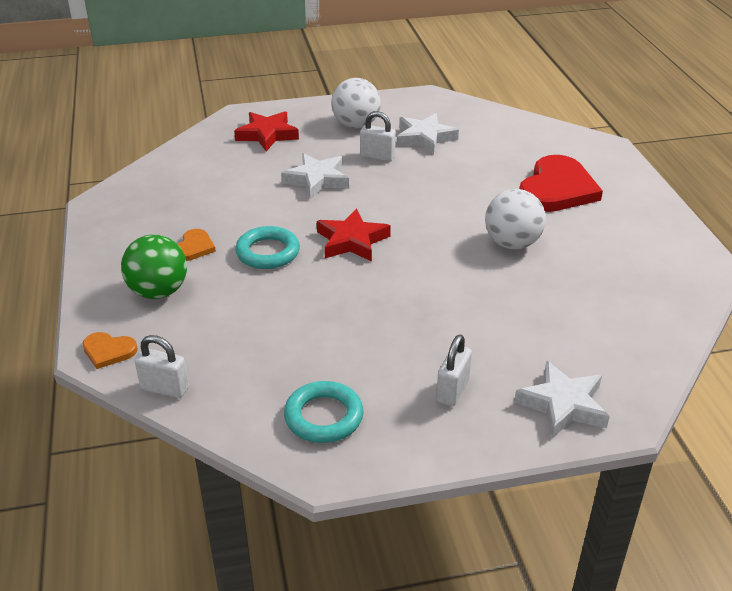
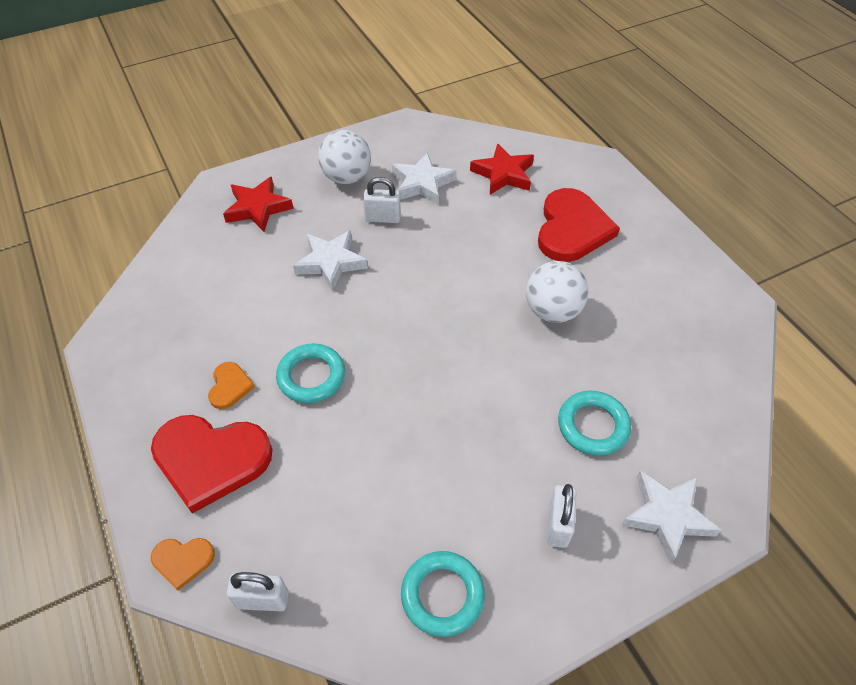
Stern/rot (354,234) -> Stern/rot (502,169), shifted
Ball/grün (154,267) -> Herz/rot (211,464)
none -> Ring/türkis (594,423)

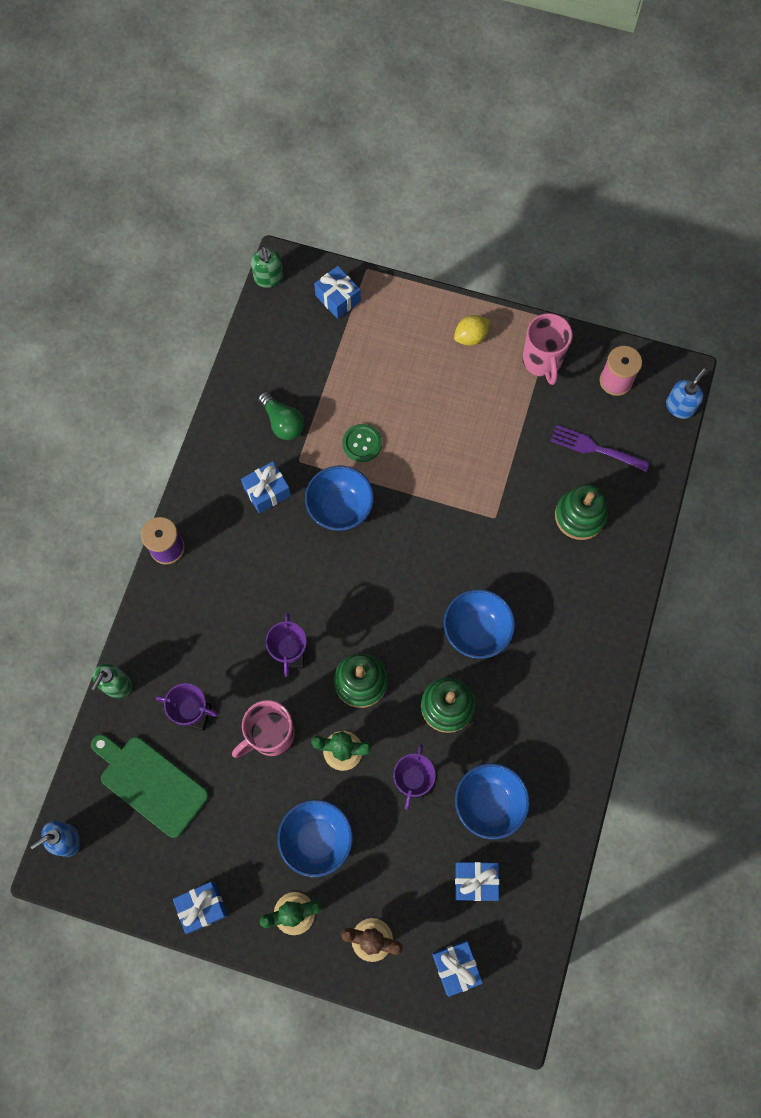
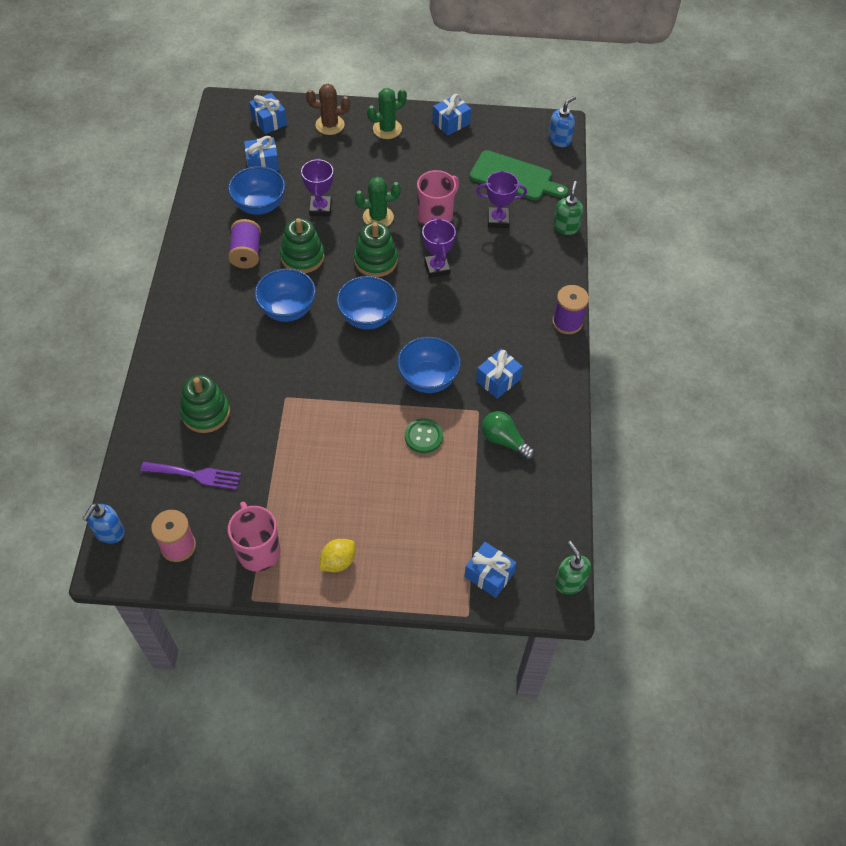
Schüssel/blau (315,838) -> Schüssel/blau (367,302), shifted
none -> Garnrolle/lila (244,244)

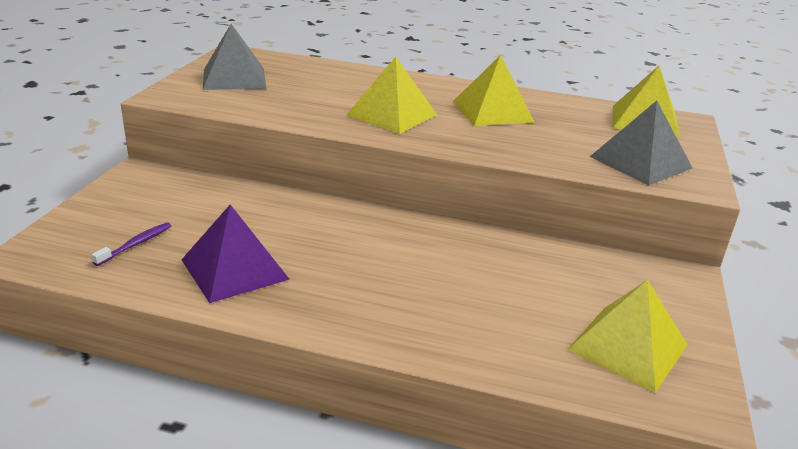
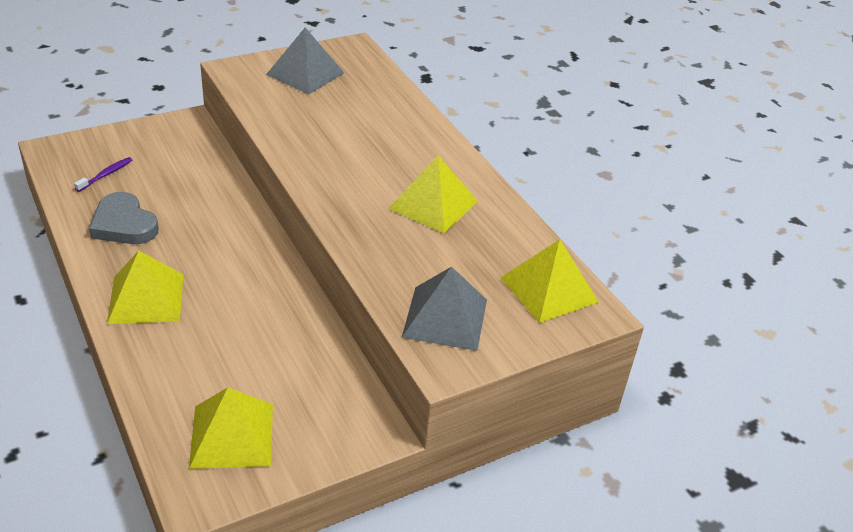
Pyramide/gelb (392,95) -> Pyramide/gelb (145,287), shifted
Pyramide/lila (235,254) -> Herz/grau (124,218)
Zahnbürste/lila (131,244) -> Zahnbürste/lila (103,174), 45 degrees counterclockwise

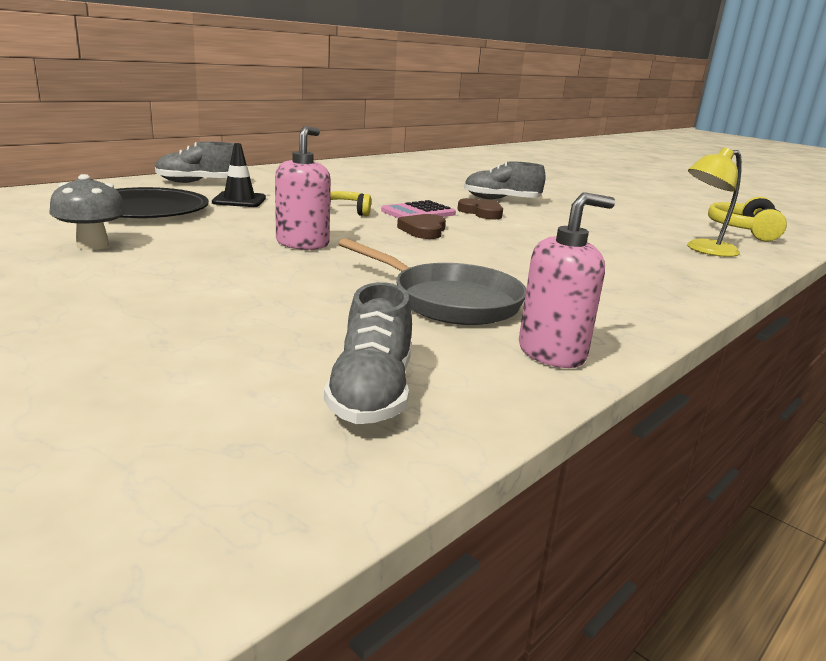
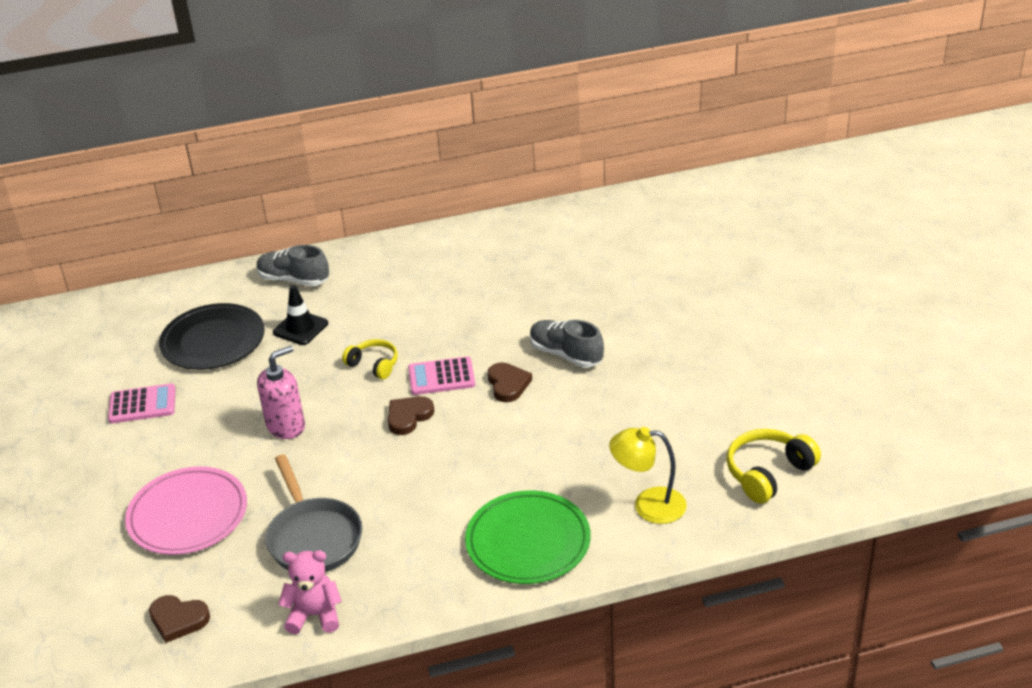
Pilz/grau (87,212) -> Taschenrechner/rosa (142,403)
Seifenspender/rosa (567,280) -> Teddybär/rosa (310,592)
Schuh/grau (368,353) -> Herz/braun (179,619)
none -> Teller/rosa (186,510)
none -> Teller/grün (528,537)

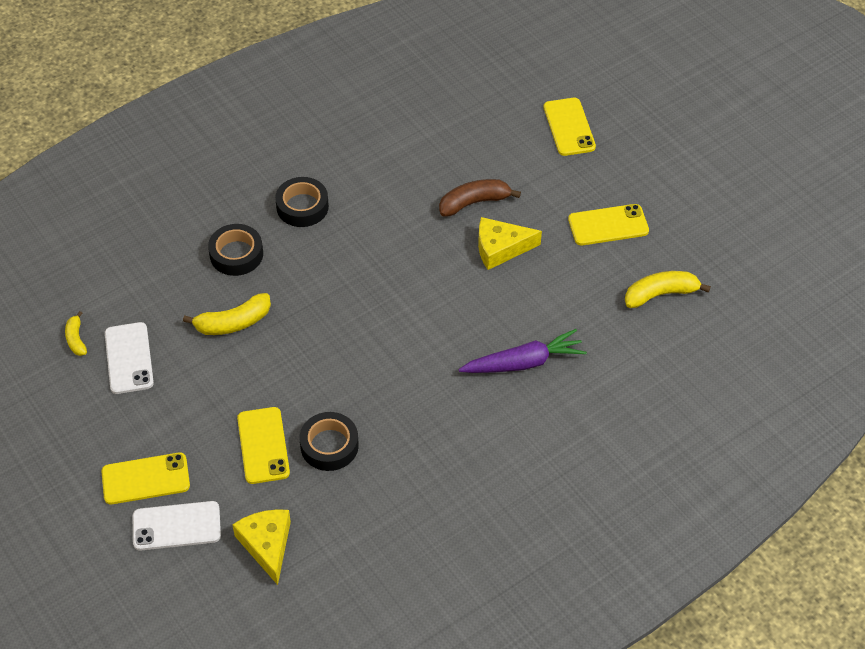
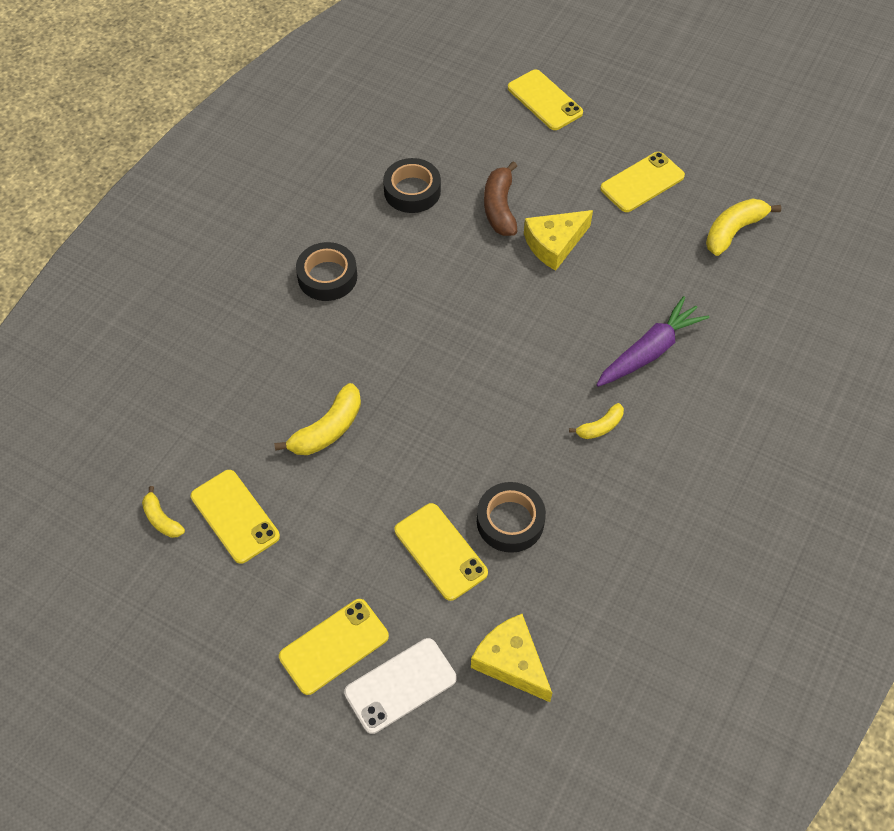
Banane/braun (480,198) -> Banane/braun (500,199), 45 degrees counterclockwise
Klebeband/schwarz (235,250) -> Klebeband/schwarz (412,185), shifted
Handy/weiß (129,358) -> Handy/gelb (235,517)
none -> Banane/gelb (596,421)

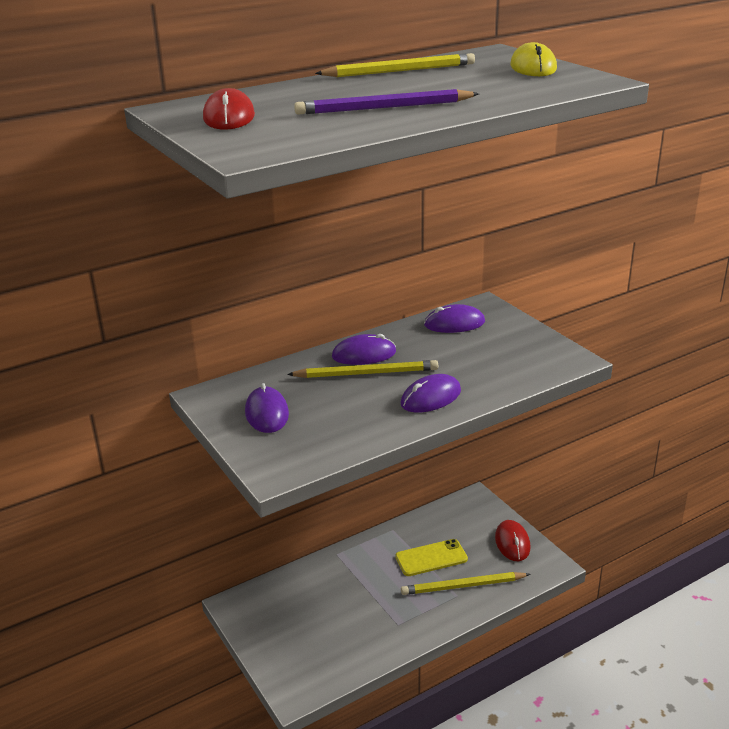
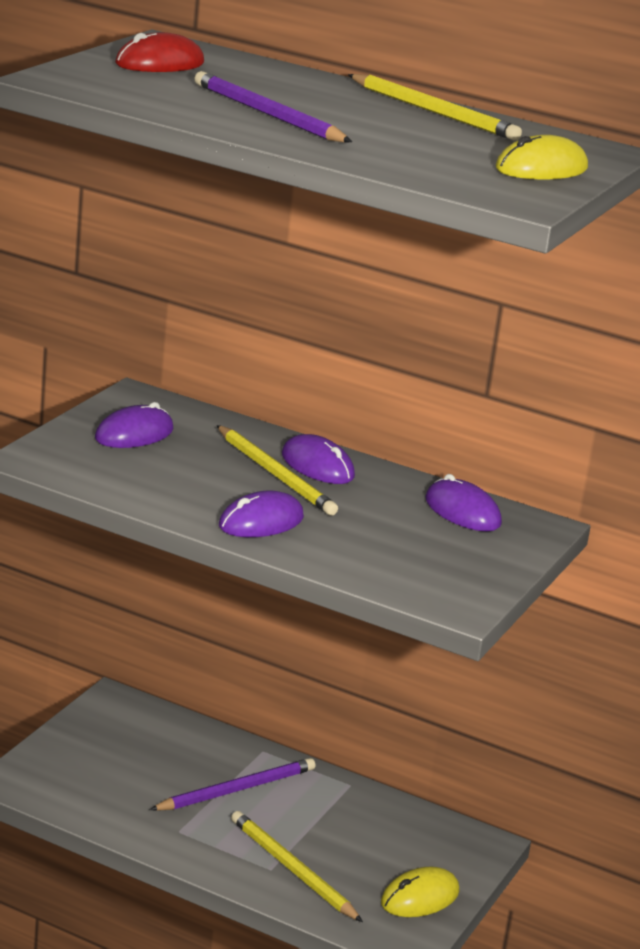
Computermaus/lila (431,393) -> Computermaus/lila (261,514), 60 degrees counterclockwise
Computermaus/rot (512,540) -> Computermaus/gelb (420,892)
Handy/gelb (431,557) -> none
none -> Bleistift/lila (232,784)

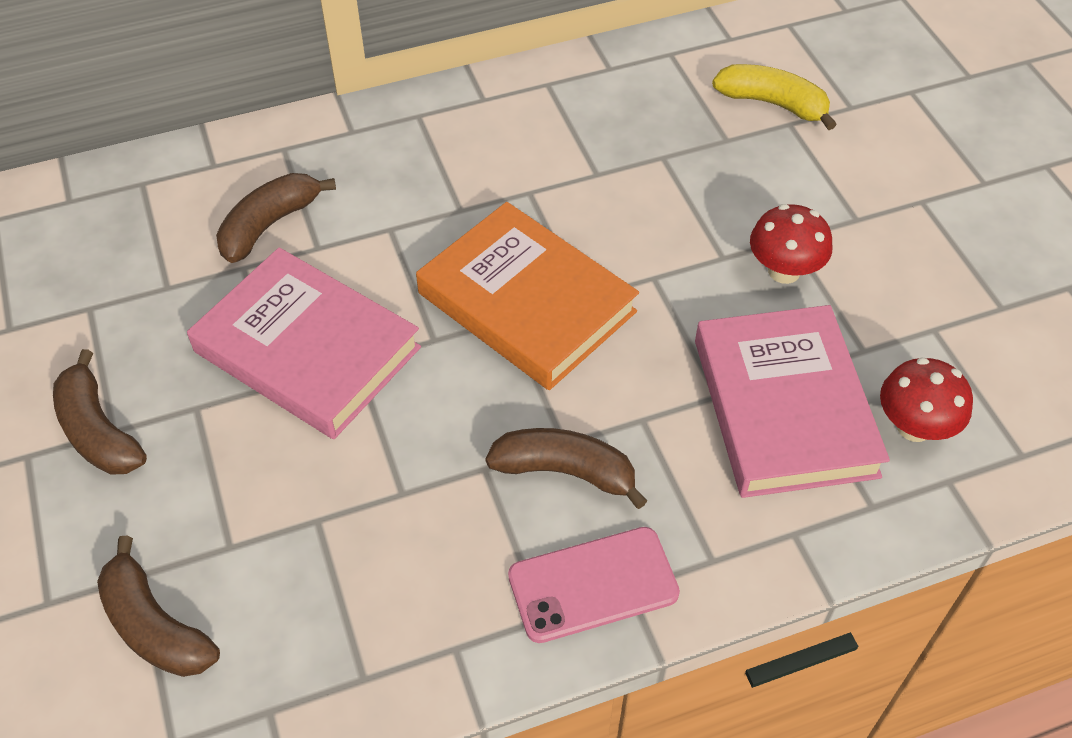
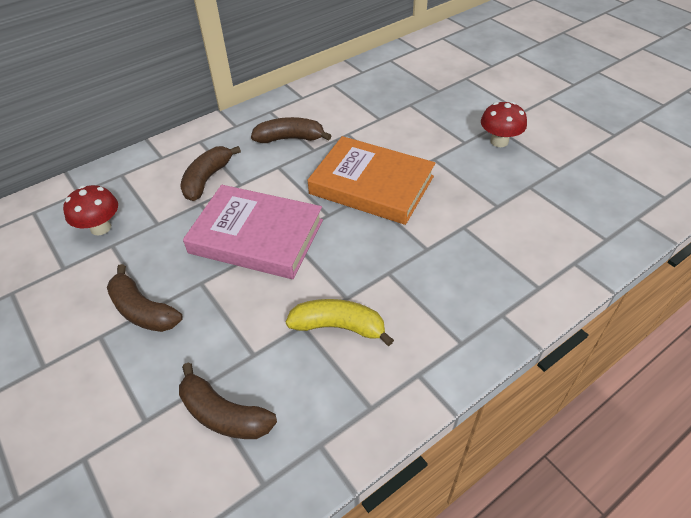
Banane/gelb (774,97) -> Banane/gelb (340,322), shifted
Buch/rosa (792,401) -> none
Pilz/rot (926,400) -> Pilz/rot (90,210), shifted
Banane/braun (566,468) -> Banane/braun (291,130), shifted
Handy/rosa (594,585) -> none

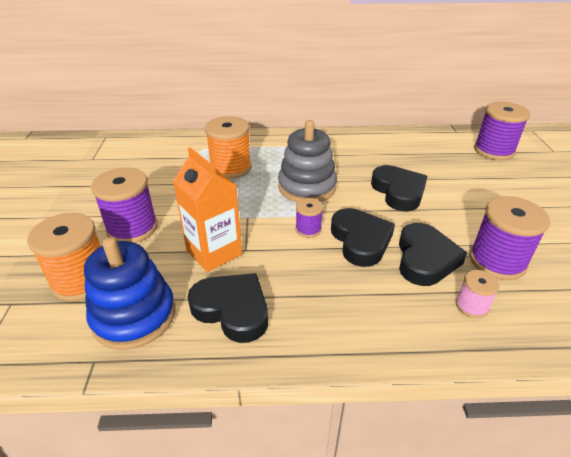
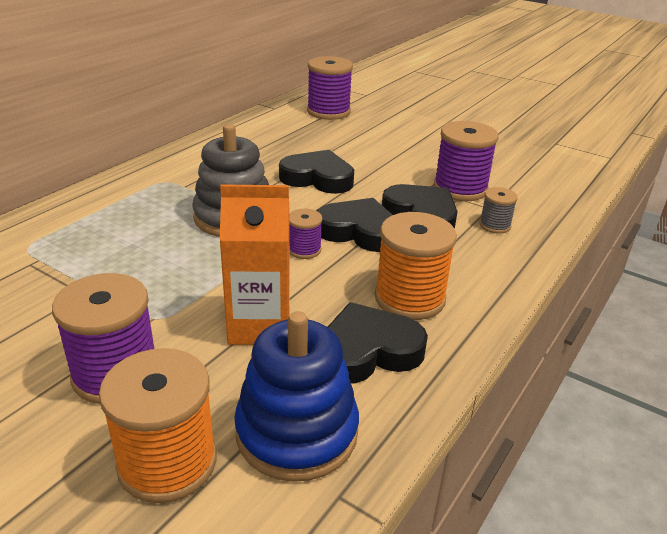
Garnrolle/orange (228,147) -> Garnrolle/orange (416,266), shifted
Garnrolle/rosa (478,294) -> Garnrolle/grau (498,210)

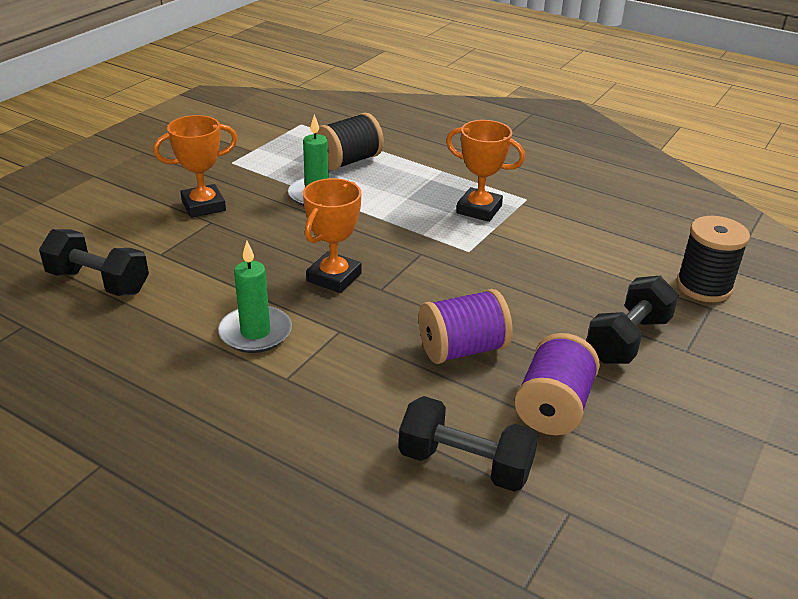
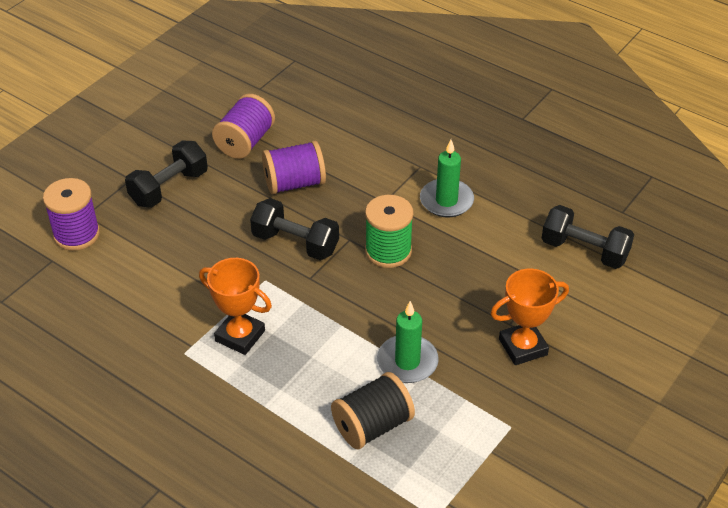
Pokal/orange (332,235) -> Garnrolle/grün (389,231)
Garnrolle/schwarz (713,259) -> Garnrolle/lila (71,214)
Hantel/schwarz (468,444) -> Hantel/schwarz (294,229), shifted

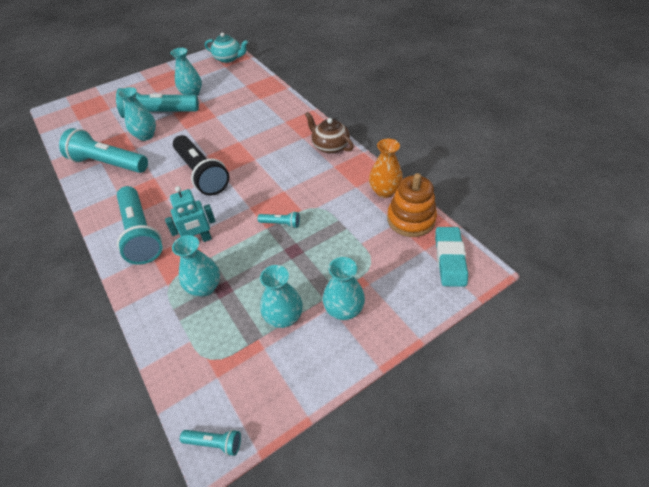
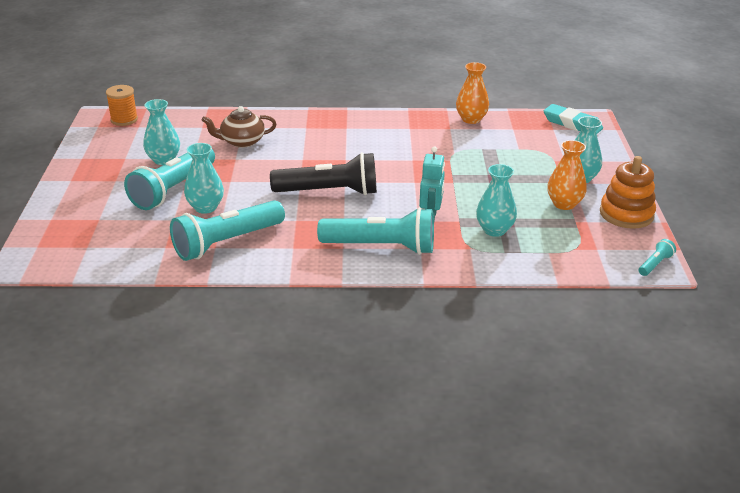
Teekanne/türkis (226,47) -> Garnrolle/orange (122,105)
Teekanne/braun (329,133) -> Teekanne/braun (239,127), shifted
Stapelspielzeug/orange (412,205) -> Stapelspielzeug/orange (628,192), shifted
Taschenlampe/türkis (279,219) -> none
Vase/türkis (281,296) -> Vase/orange (567,175)

